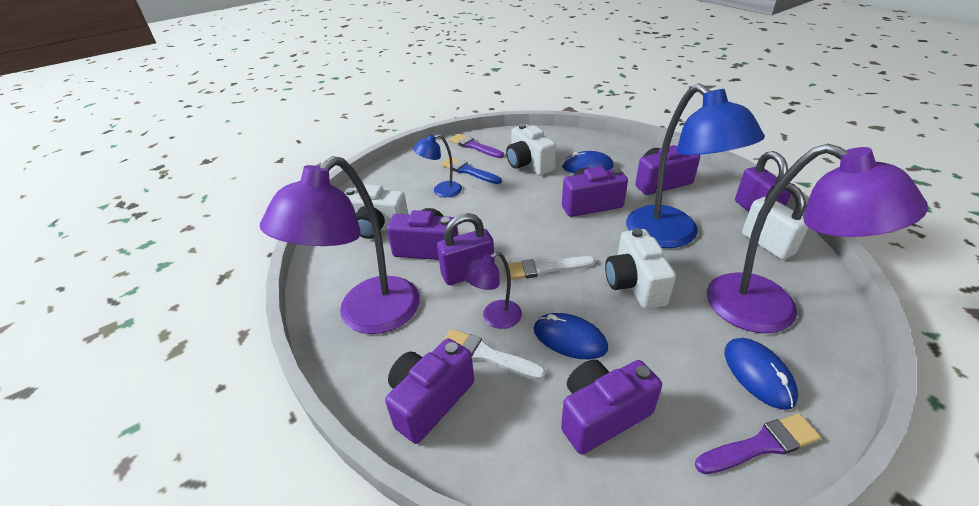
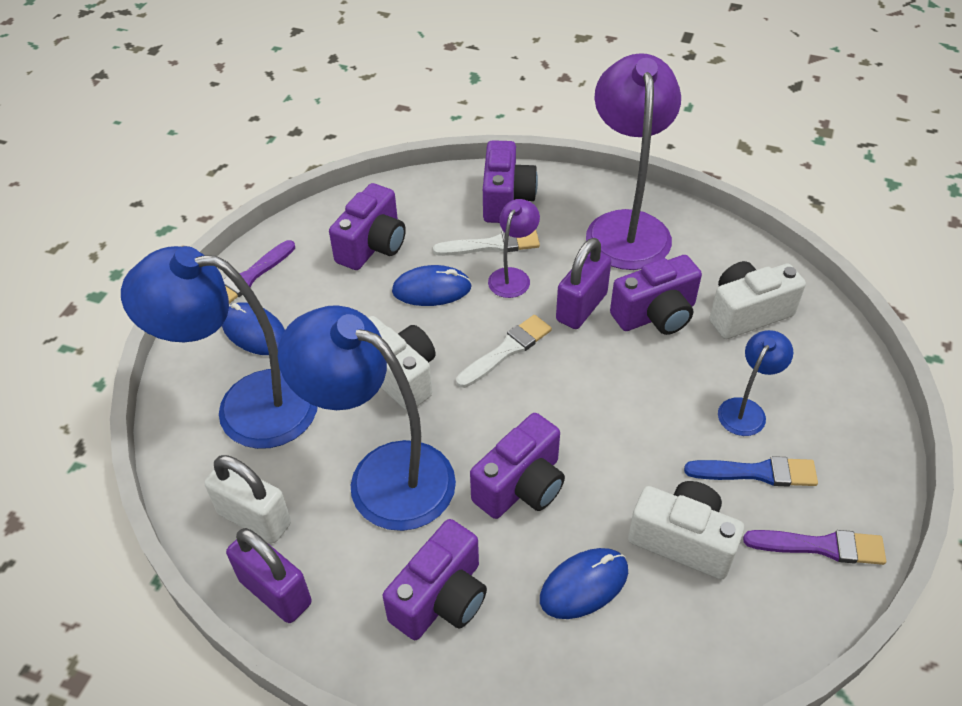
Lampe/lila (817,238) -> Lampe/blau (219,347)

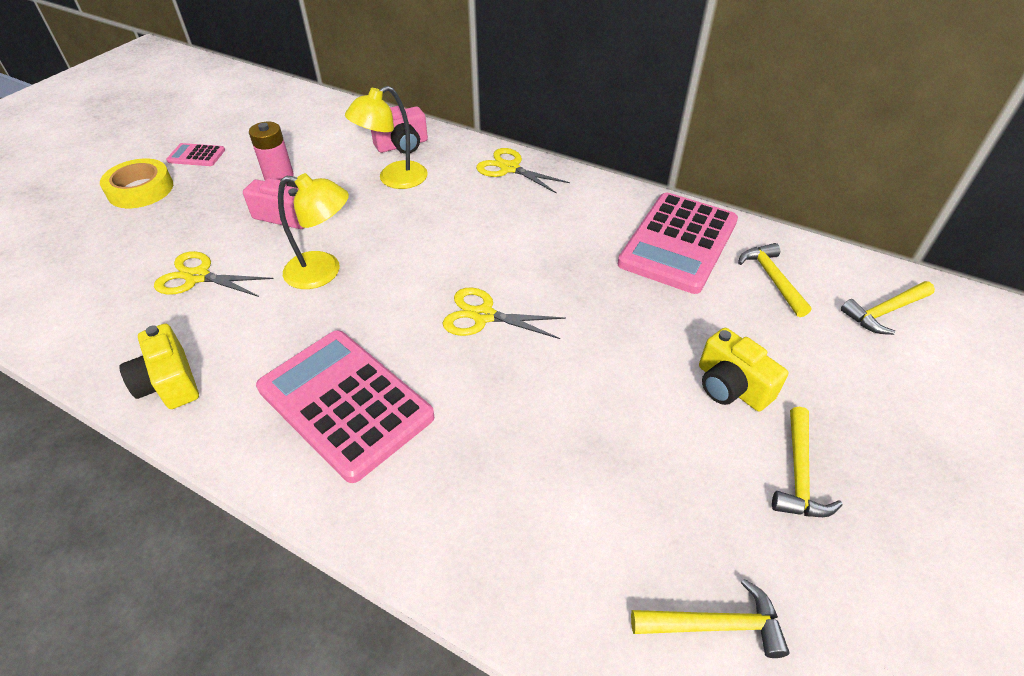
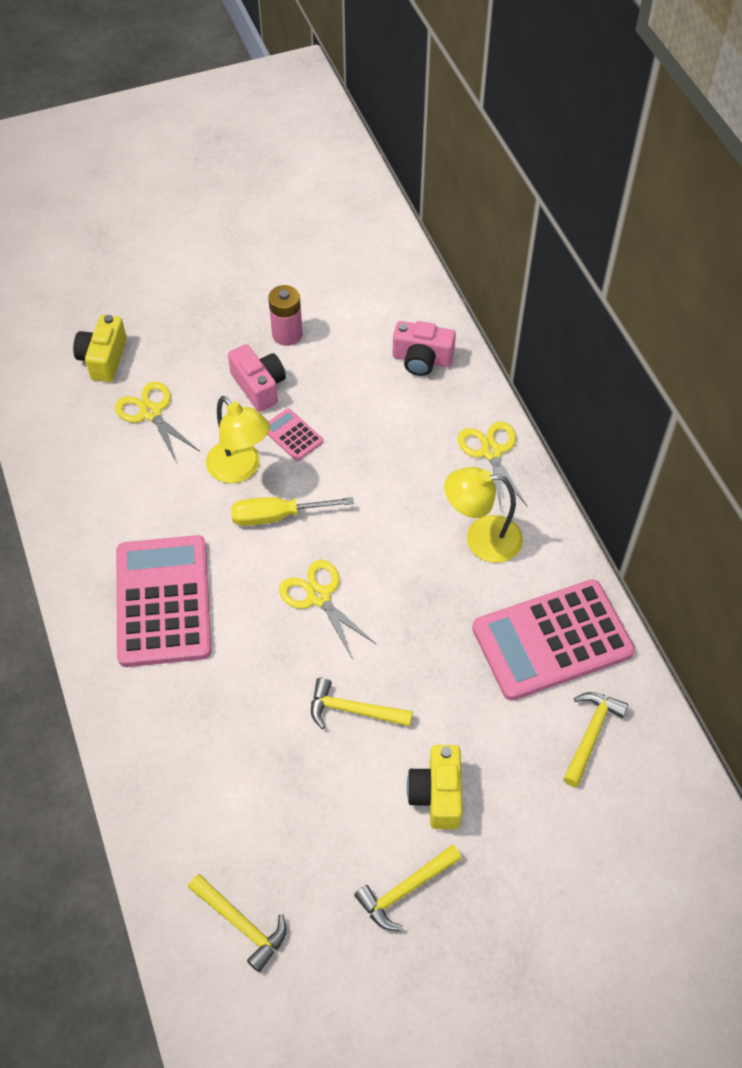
Lampe/gelb (386,137) -> Lampe/gelb (483,515), shifted
Taschenrechner/rosa (195,154) -> Taschenrechner/rosa (295,434), shifted
Klebeband/gelb (136,183) -> none
Hammer/gelb (888,308) -> Hammer/gelb (362,703), shifted
Kamera/gelb (159,366) -> Kamera/gelb (100,348), shifted
none -> Schraubenzieher/gelb (292,511)

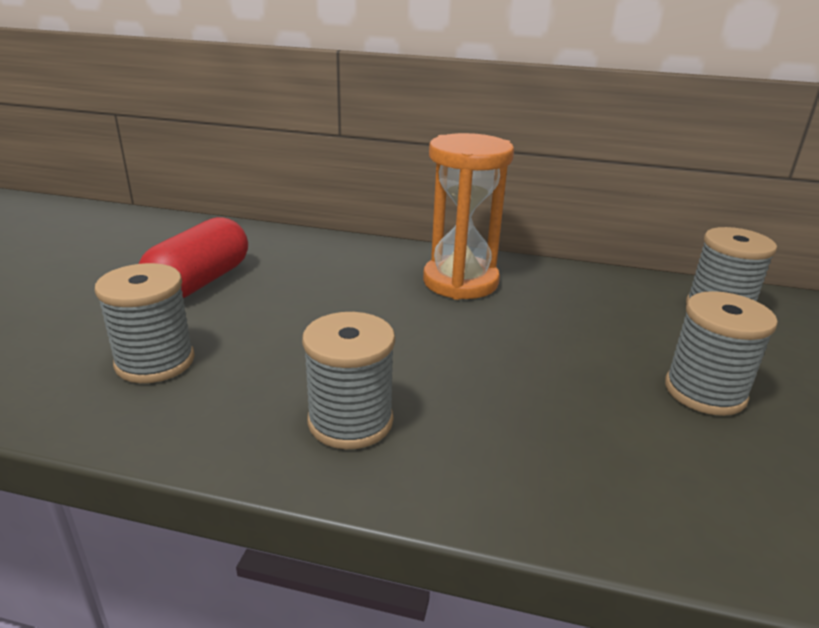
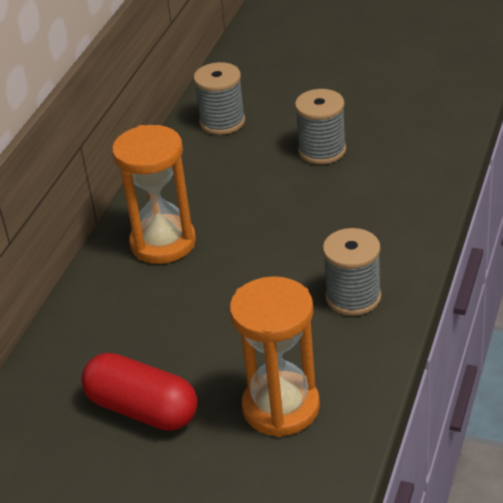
Garnrolle/grau (145,323) -> Sanduhr/orange (274,356)

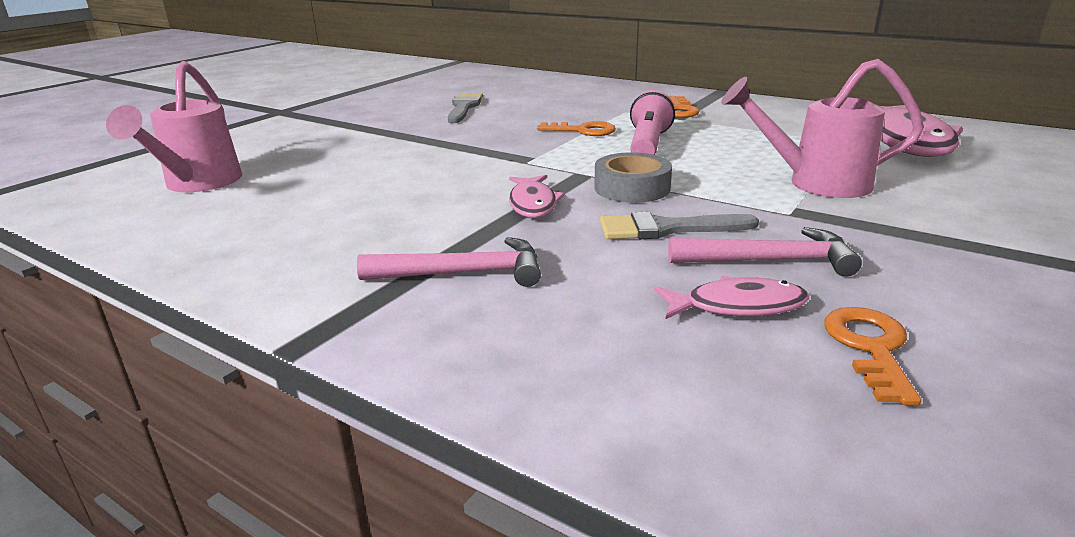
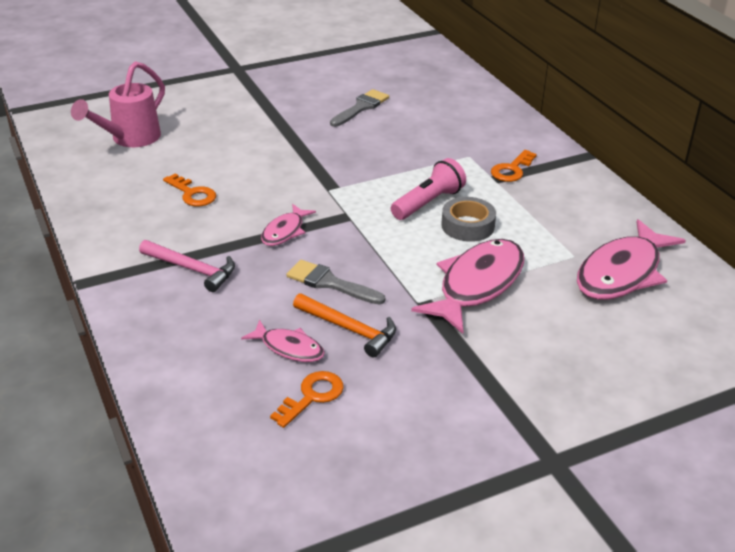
Gießkanne/rosa (822,128) -> Fisch/rosa (467,286)
Schlüssel/orange (576,128) -> Schlüssel/orange (189,190), shifted
Klebeband/grau (633,177) -> Klebeband/grau (468,219), shifted
Hammer/rosa (765,252) -> Hammer/orange (344,325)

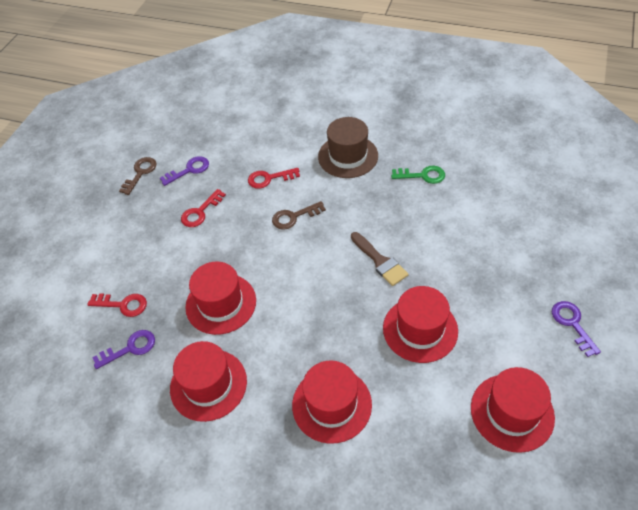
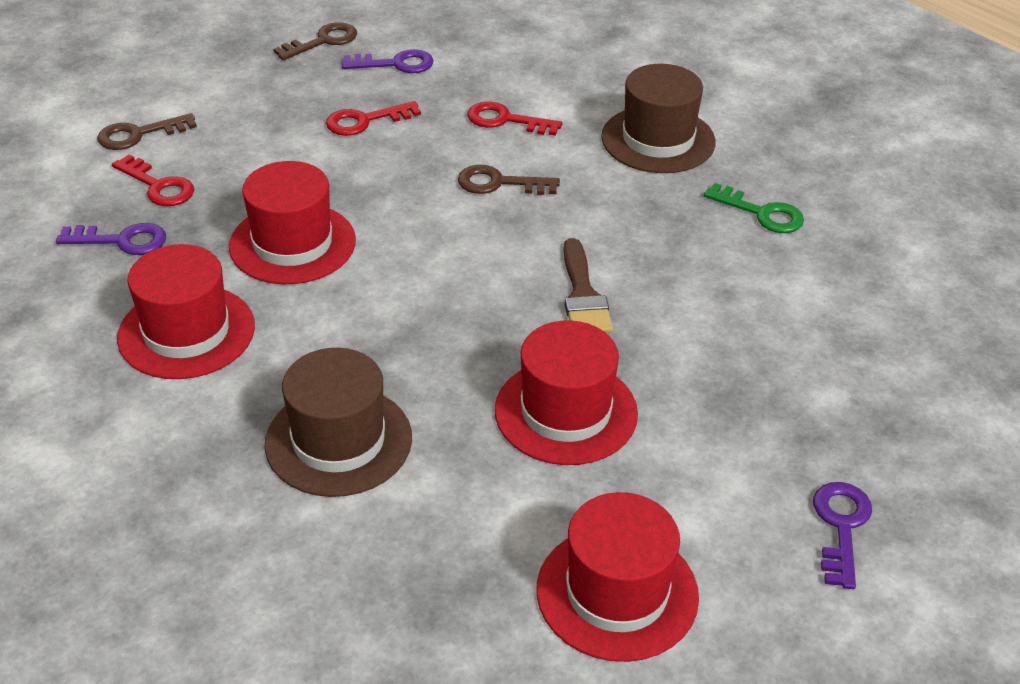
Hut/rot (332,402) -> Hut/braun (338,422)
none -> Schlüssel/braun (147,131)

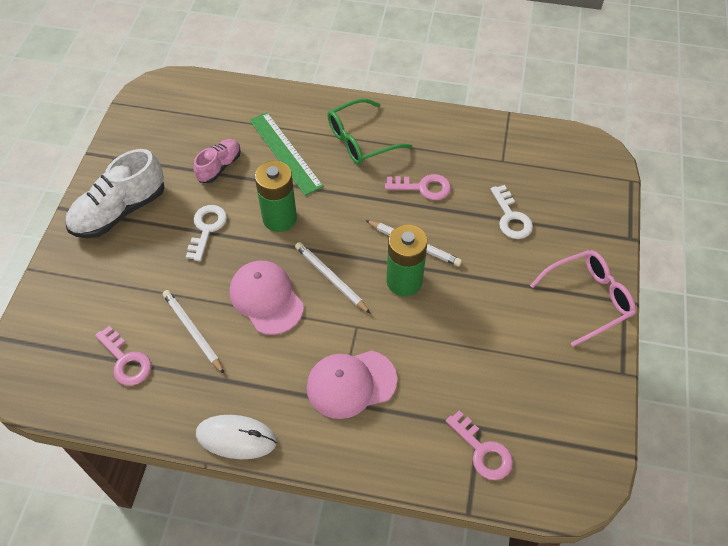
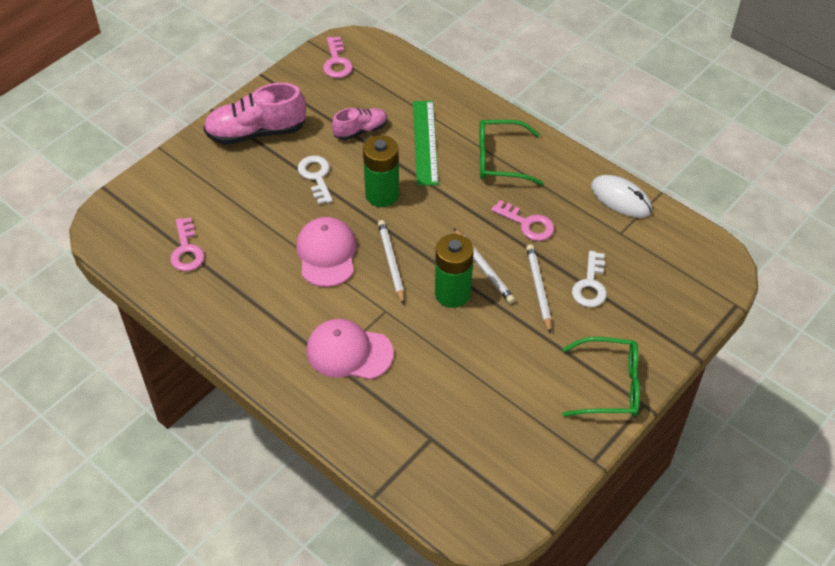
Schuh/weiß (115,193) -> Schuh/rosa (254,114)
Schlüssel/weiß (206,233) -> Schlüssel/weiß (315,180), 60 degrees counterclockwise
Brille/rosa (583,298) -> Brille/grün (601,377)
Bleistift/weiß (193,332) -> Bleistift/weiß (538,289), shifted
Schlüssel/rosa (479,445) -> Schlüssel/rosa (338,57), shifted
Computermaus/weiß (236,437) -> Computermaus/weiß (621,196), shifted

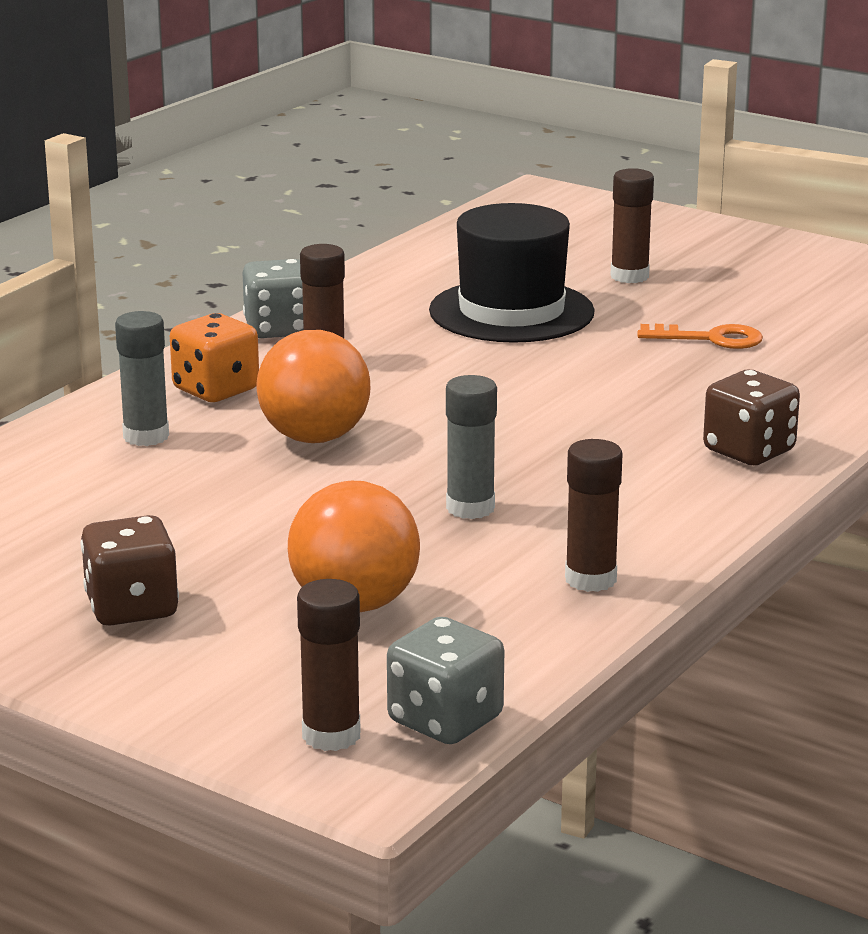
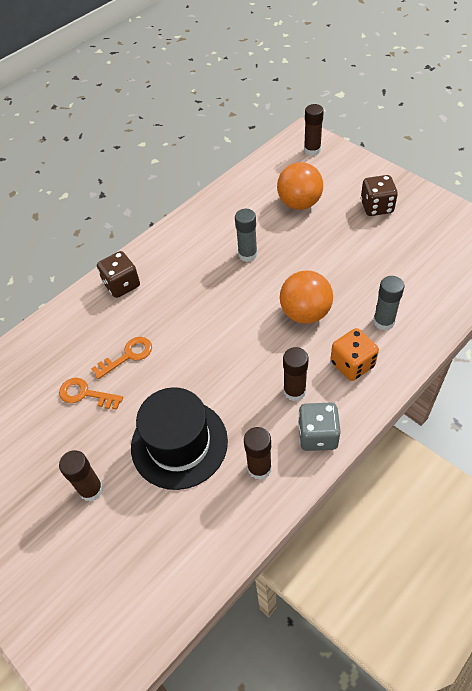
Klebestift/braun (593,515) -> Klebestift/braun (258,453), shifted
Spielwürfel/grau (445,680) -> none
none -> Schlüssel/orange (121,358)

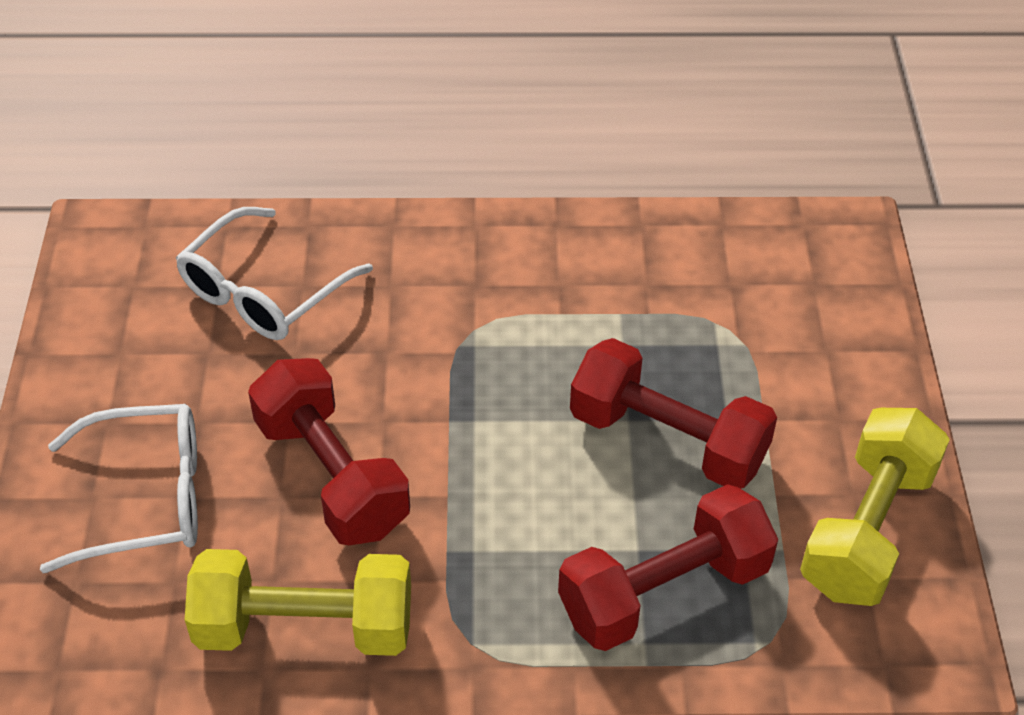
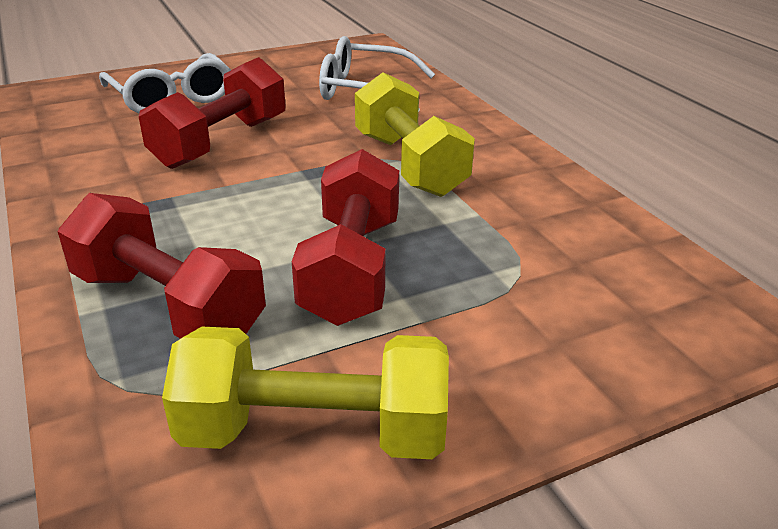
Hantel/gelb (298,602) -> Hantel/gelb (415,134), shifted

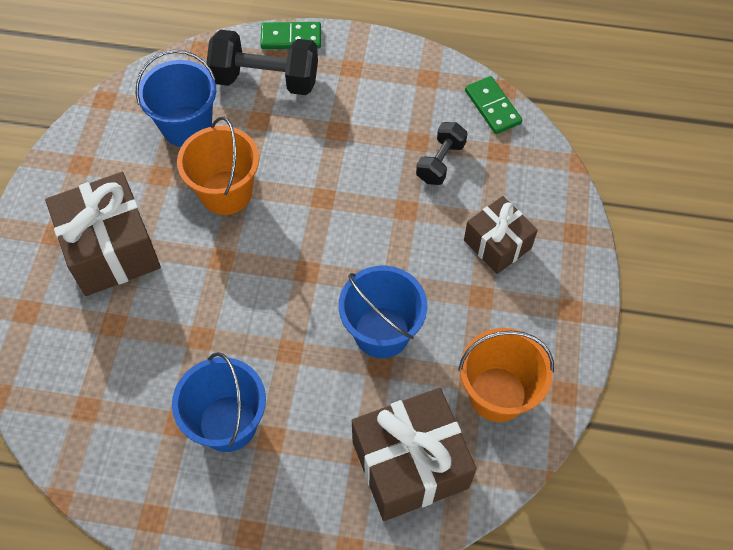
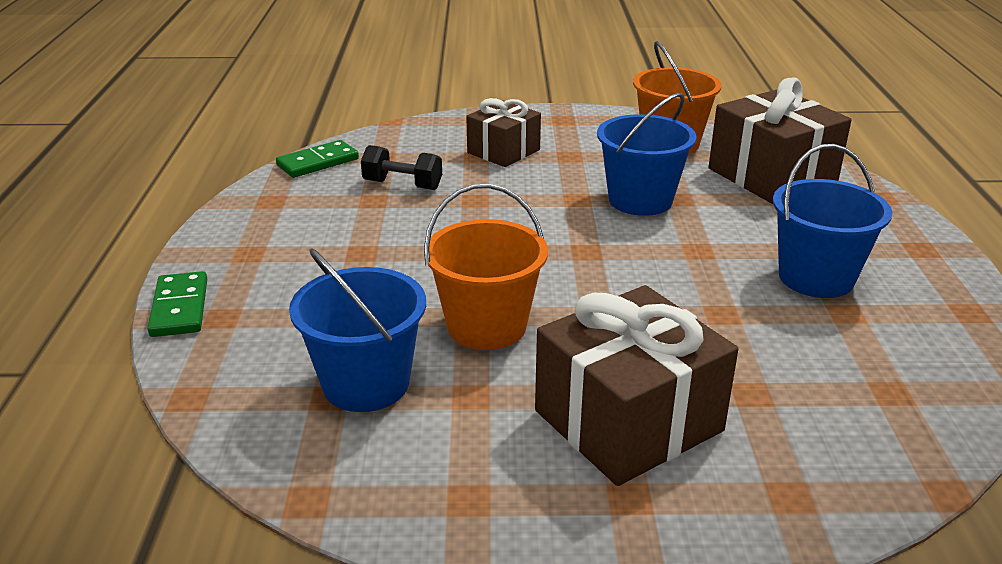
Hantel/schwarz (262,62) -> none

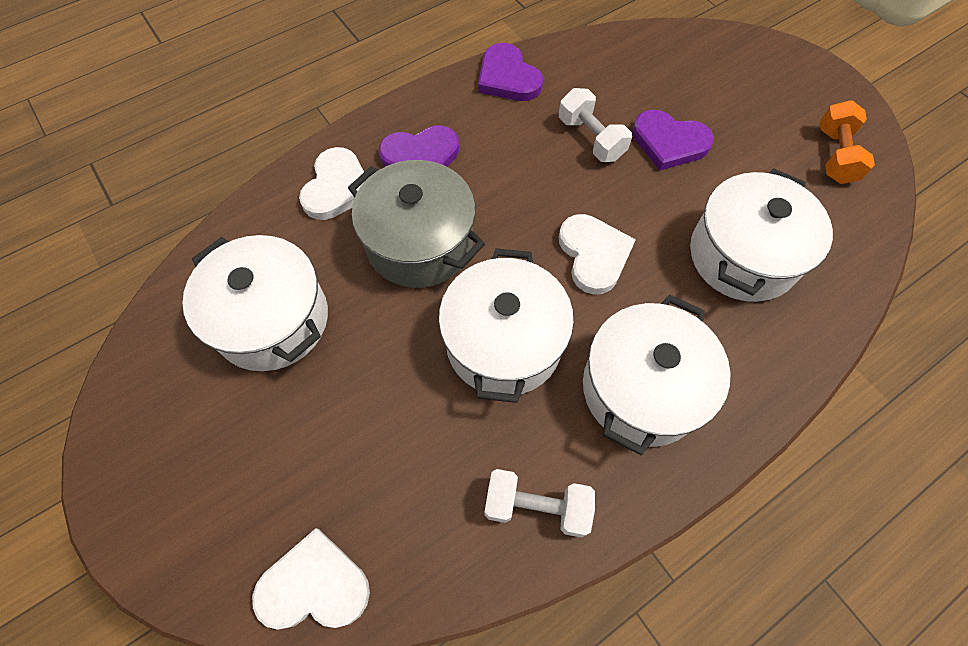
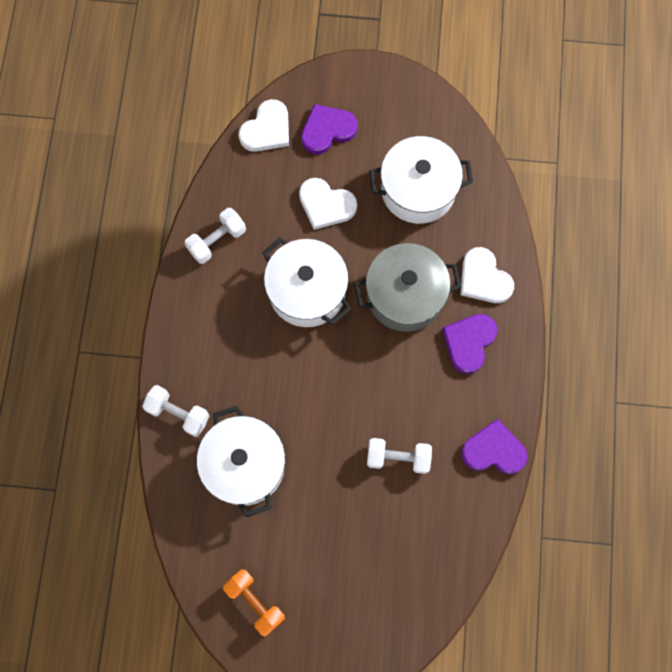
Herz/lila (673,140) -> Herz/lila (329,129), shifted
Herz/weiß (597,254) -> Herz/weiß (328,204), shifted
Kochtopf/weiß (656,374) -> none
none -> Hantel/weiß (175,411)

